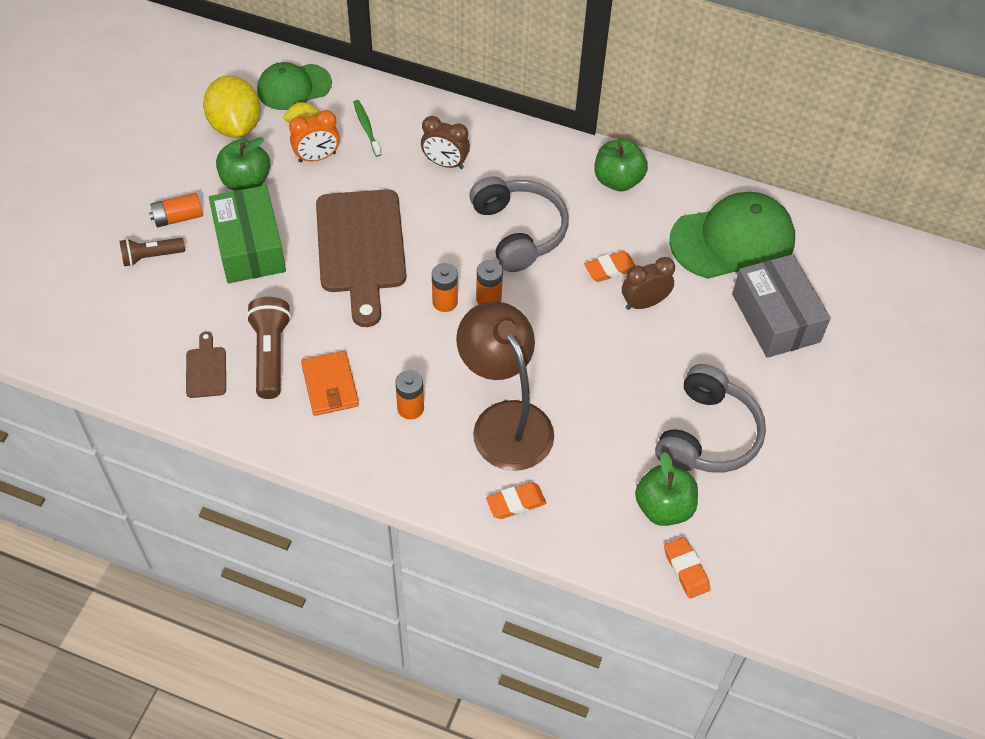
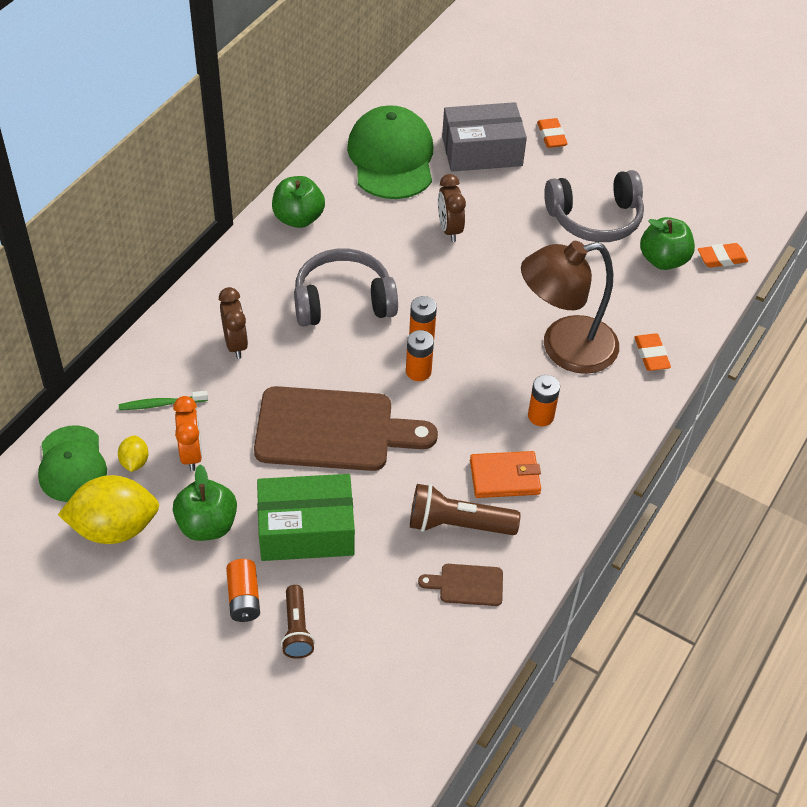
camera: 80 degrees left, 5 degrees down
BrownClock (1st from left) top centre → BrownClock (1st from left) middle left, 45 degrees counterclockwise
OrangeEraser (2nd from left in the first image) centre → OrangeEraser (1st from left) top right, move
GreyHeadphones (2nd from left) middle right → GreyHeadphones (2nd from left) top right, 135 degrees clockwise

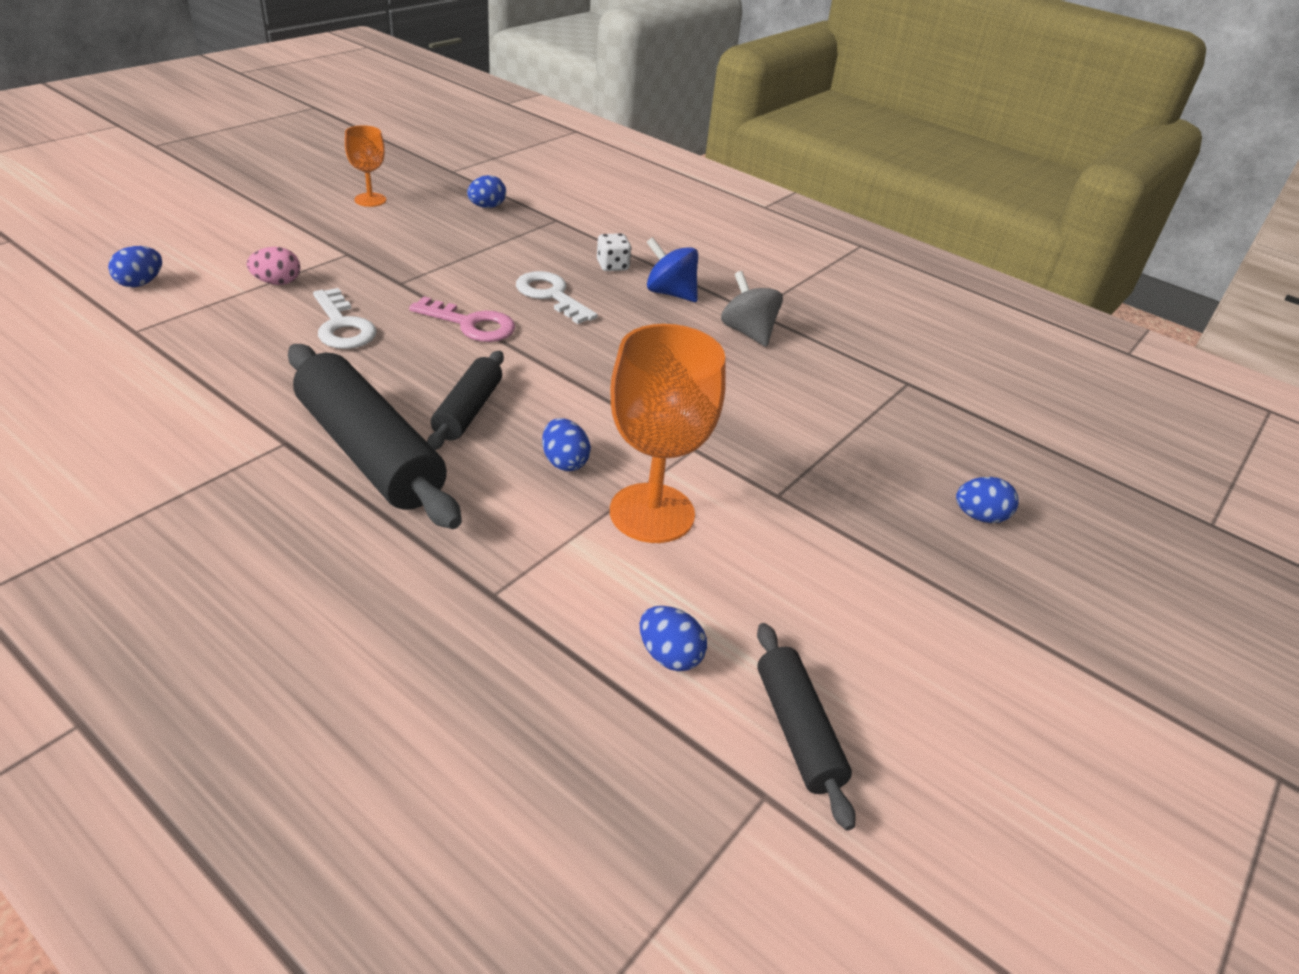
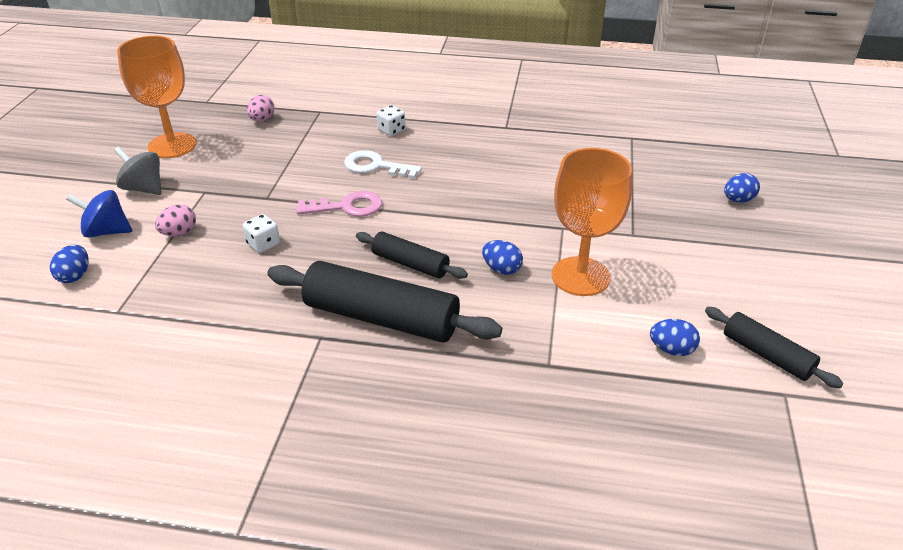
camera: 25 degrees left, 0 degrees up
OrangeGoblet (1st from left) top left, x1.84
BlueEgg (2nd from left) top centre → PinkEgg (2nd from left) top left
BlueSpinningTop top centre → BlueSpinningTop middle left, move
GreySpinningTop top centre → GreySpinningTop top left, move
WhiteKey (1st from left) top left → WhiteDice (1st from left) middle left
BlackRollingPin (2nd from left) centre, 45 degrees counterclockwise

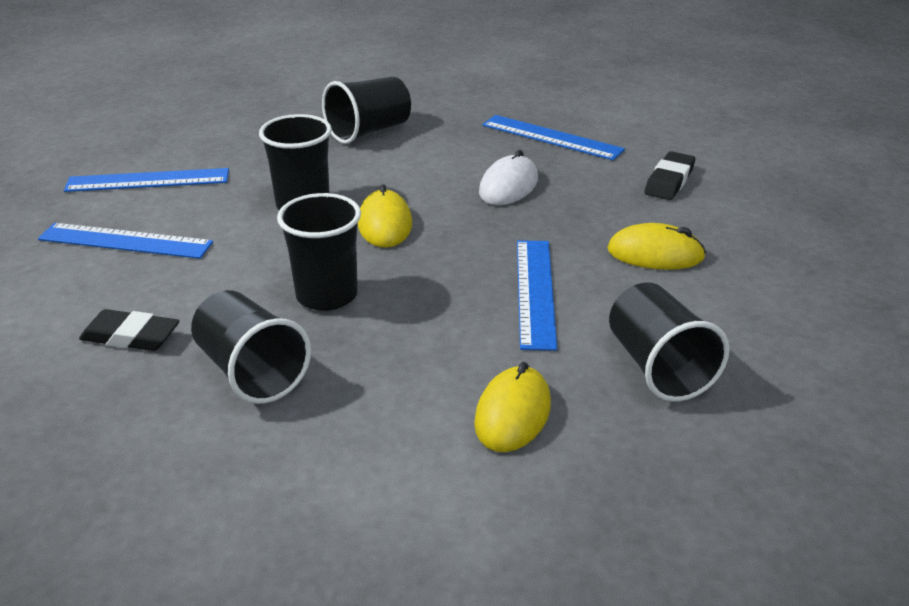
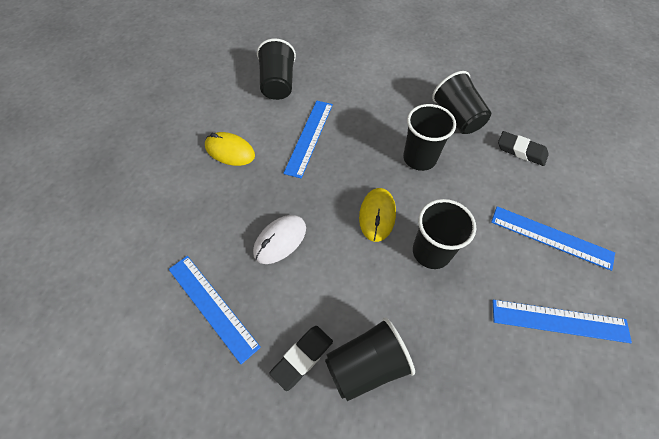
camera: 165 degrees left, 25 degrees up
BlackEraser (2nd from left in the first image) top right → BlackEraser (1st from left) bottom centre, move
YellowMouse (2nd from left) bottom centre → -

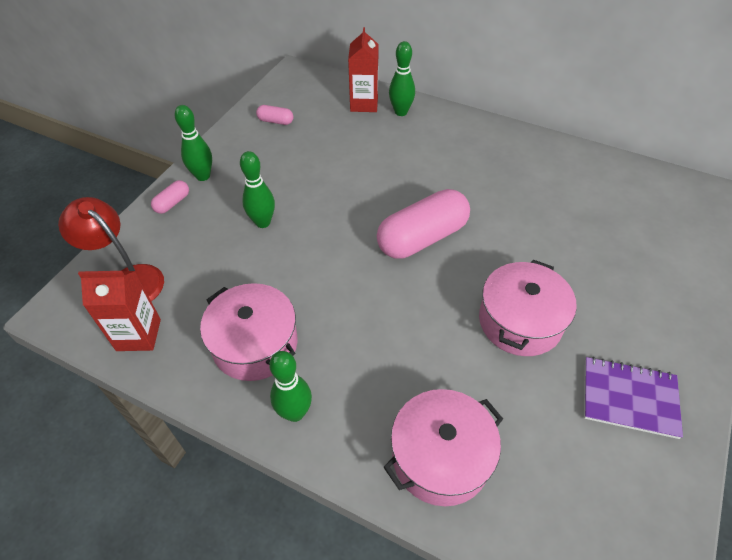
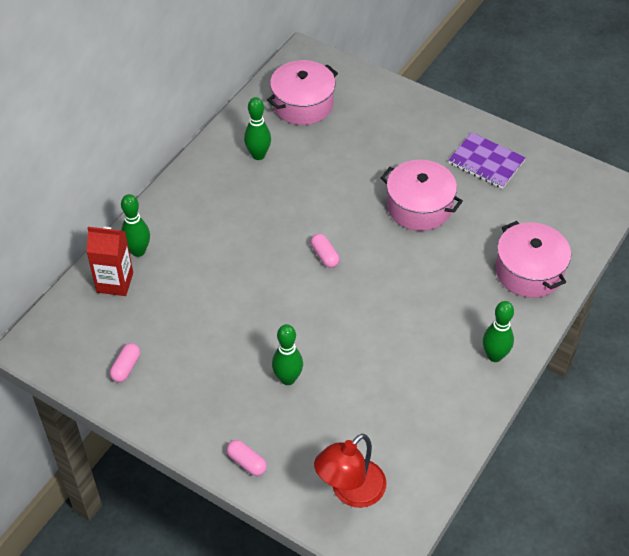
camera: 85 degrees left, 0 degrees up
GreenBowlingPin (1st from left in the first image) top left → GreenBowlingPin (2nd from left) top centre, move
PinkCapsule (3rd from left) centre, x0.45
RedCarton (1st from left) middle left → -
PinkPot (1st from left) centre → PinkPot (1st from left) top centre, move
PurpleNotebook bottom right → PurpleNotebook top right, 75 degrees counterclockwise

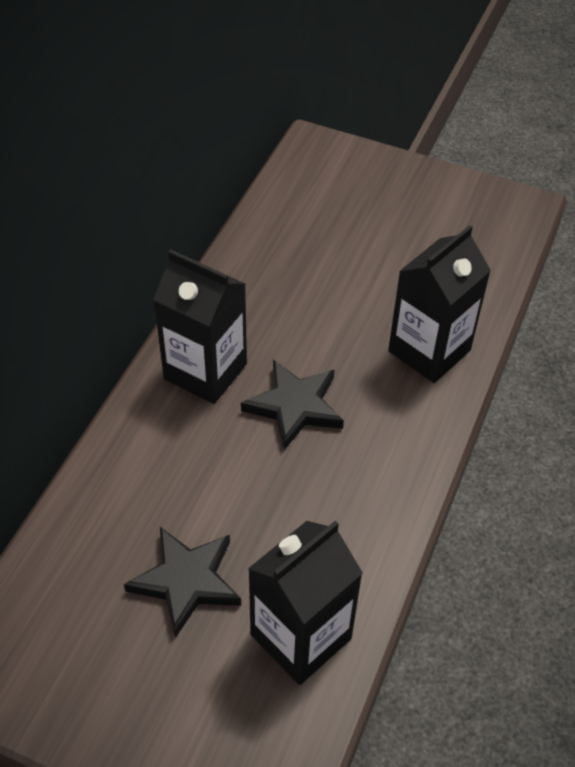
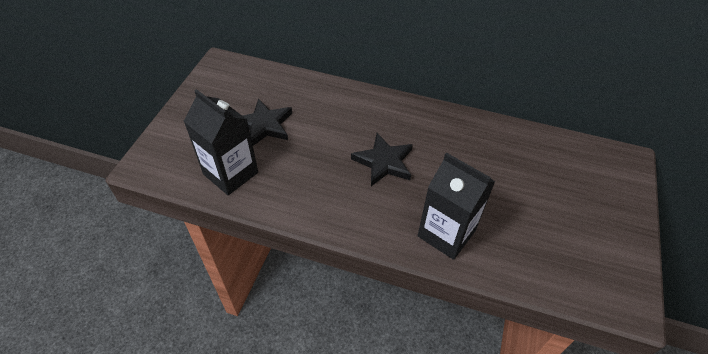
camera: 85 degrees right, 0 degrees up
BlackCarton (1st from left) centre → -

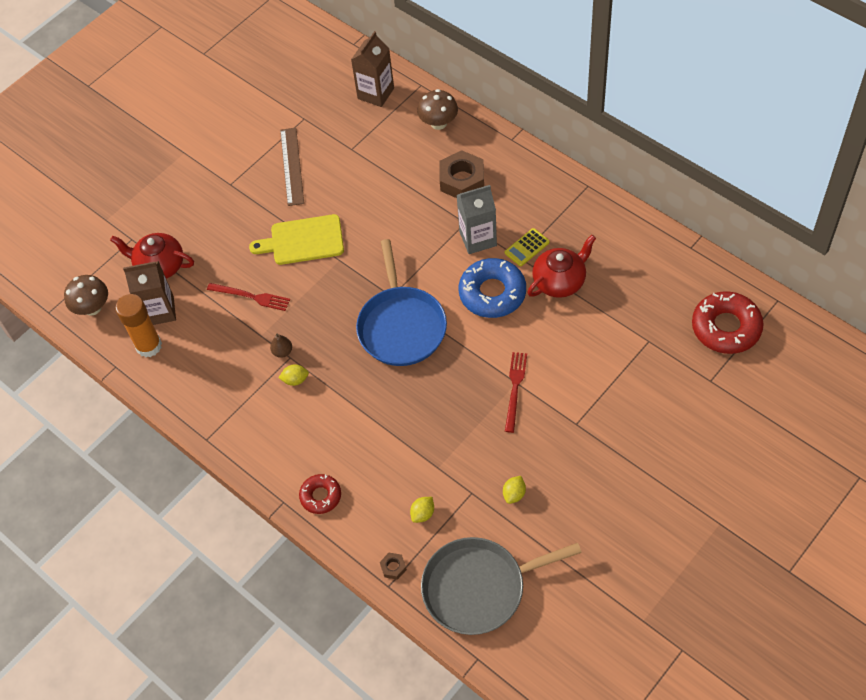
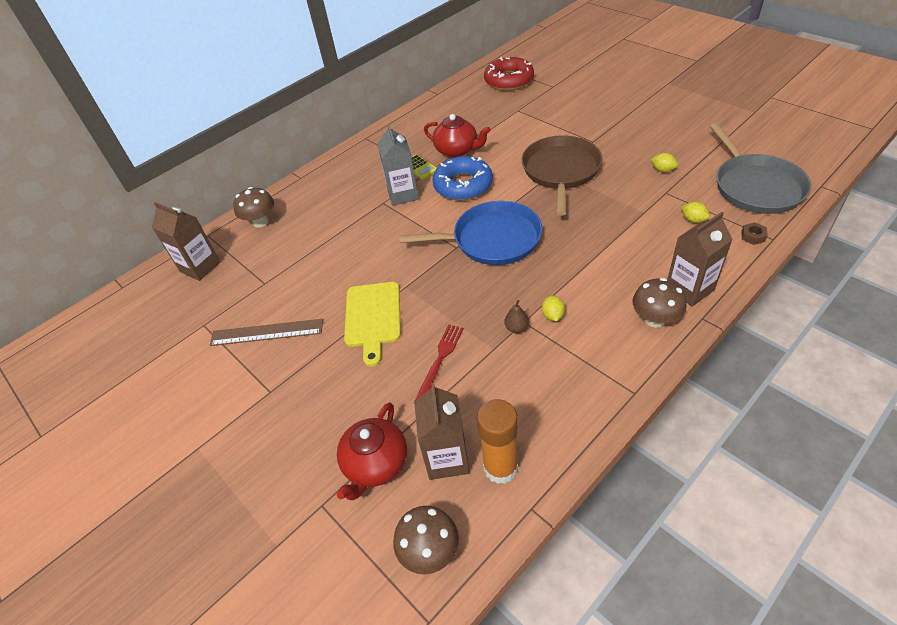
camera: 85 degrees left, 10 degrees down
BrownNut (2nd from left) top centre → -
RedTeapot (2nd from left) centre → RedTeapot (2nd from left) top centre, 150 degrees clockwise
RedFork (2nd from left) centre → BrownPan top centre
RedDonut (1st from left) bottom centre → BrownCarton (3rd from left) middle right
- → BrownMushroom (3rd from left) middle right

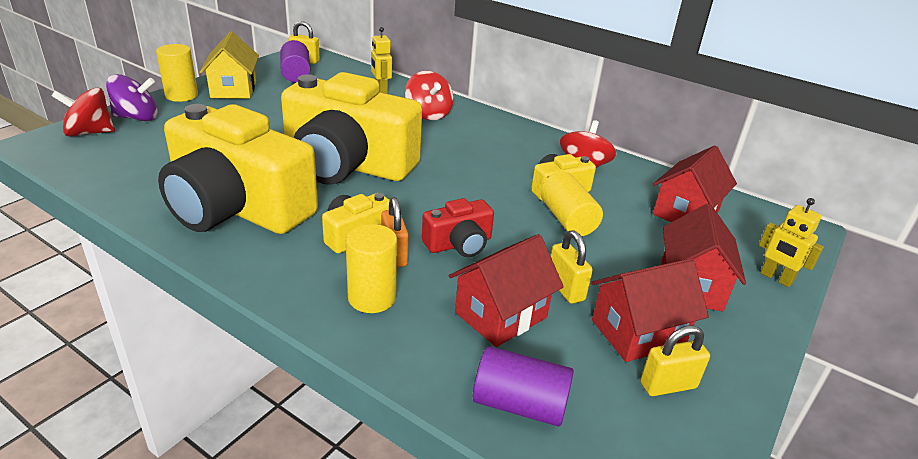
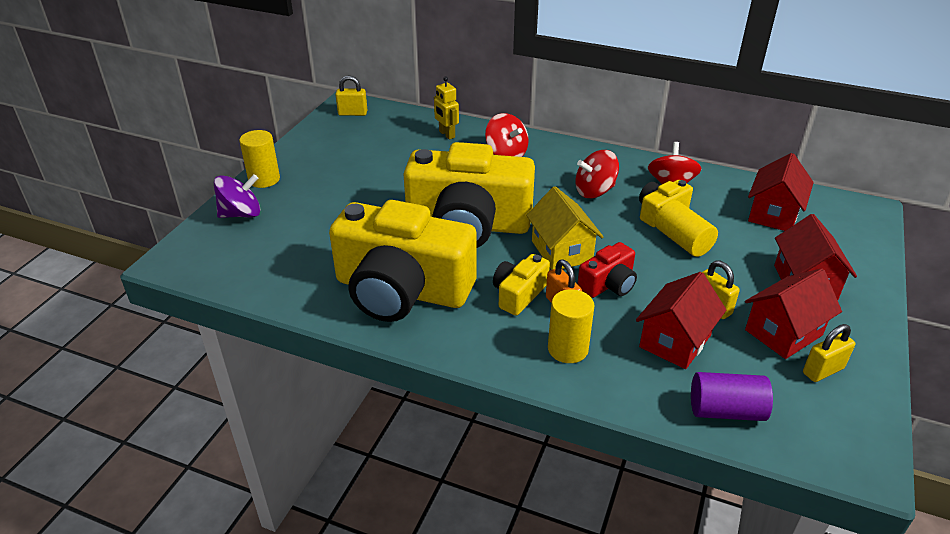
camera: 10 degrees left, 5 degrees up
YellowHouse top left → YellowHouse centre, move
PurpleCylinder (1st from left) top left → -
RedSpinningTop (1st from left in the first image) top left → RedSpinningTop (2nd from left) top centre, move
YellowRobot (2nd from left) middle right → -

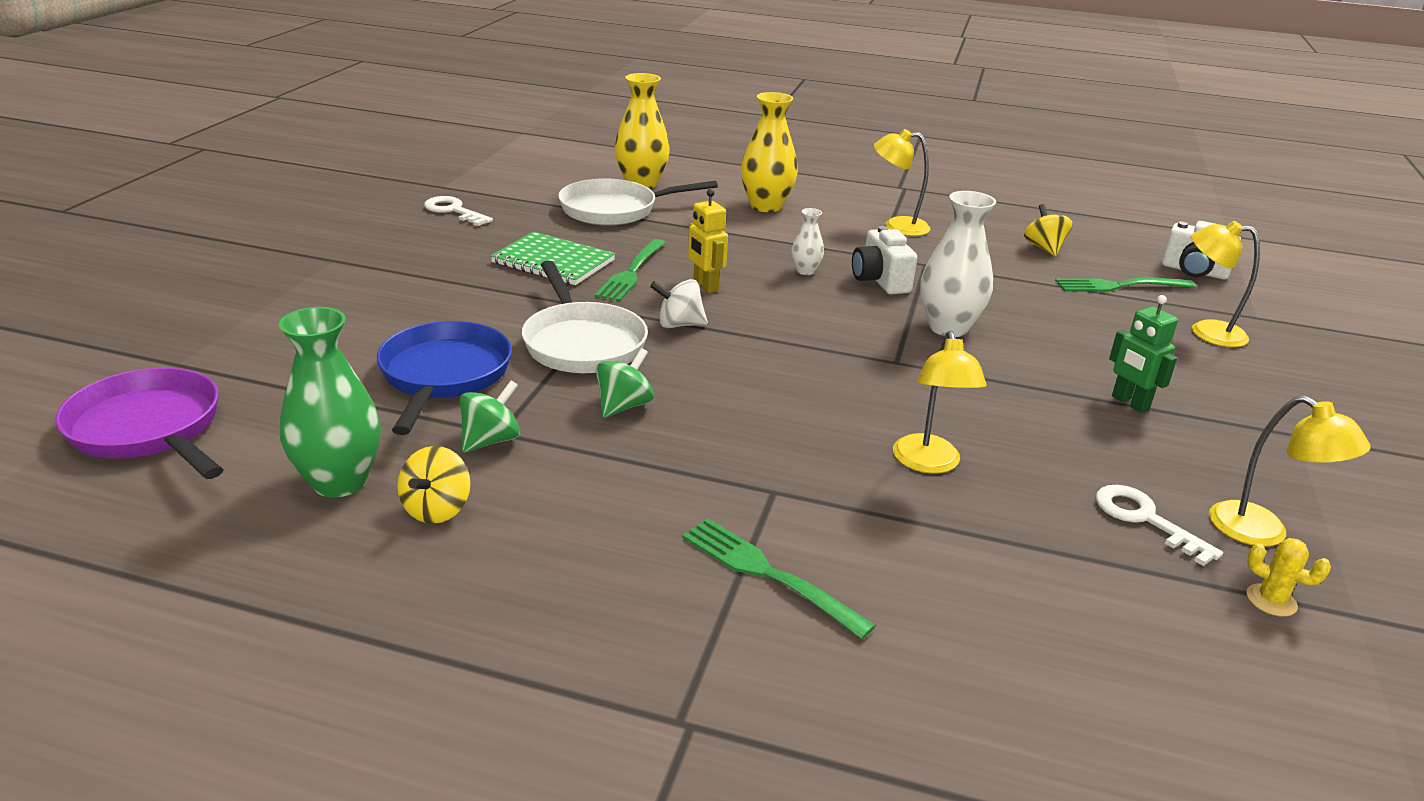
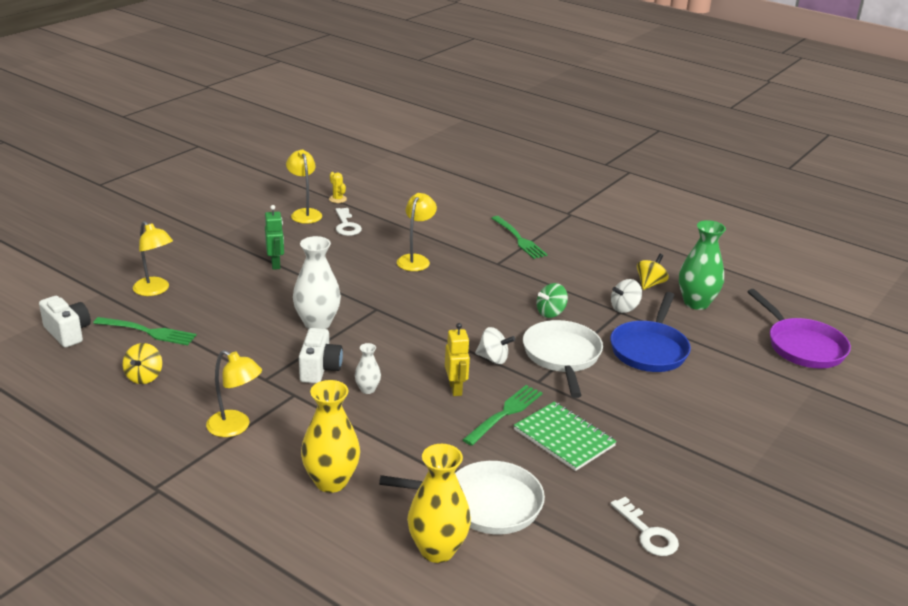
camera: 160 degrees left, 0 degrees up
GreenSpinningTop (1st from left) centre → WhiteSpinningTop (2nd from left) middle right

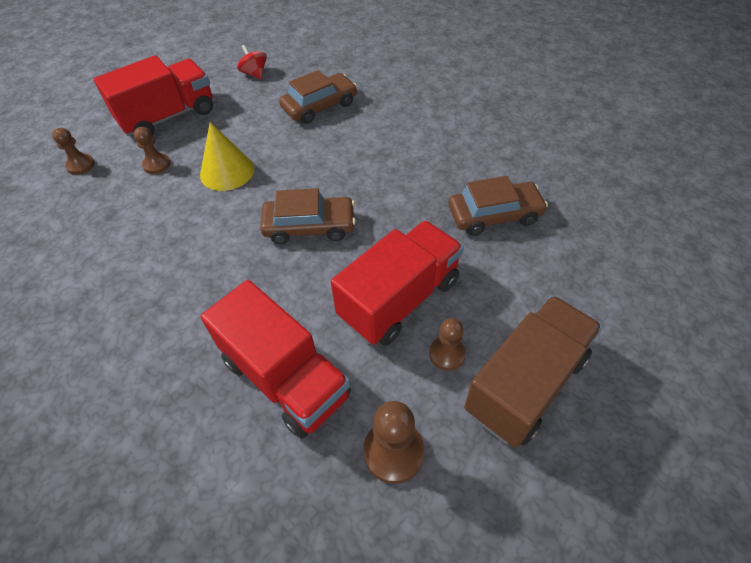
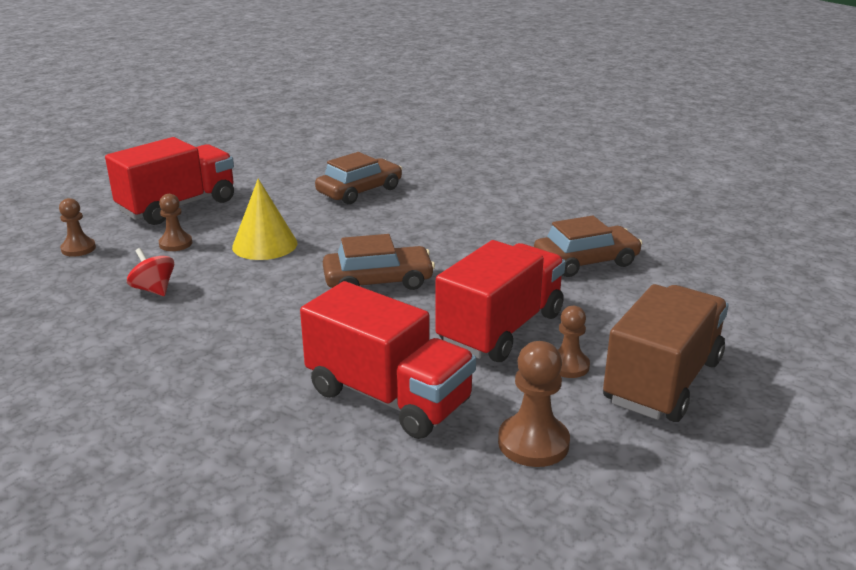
camera: 10 degrees left, 25 degrees down
RedSpinningTop top centre → RedSpinningTop middle left, move

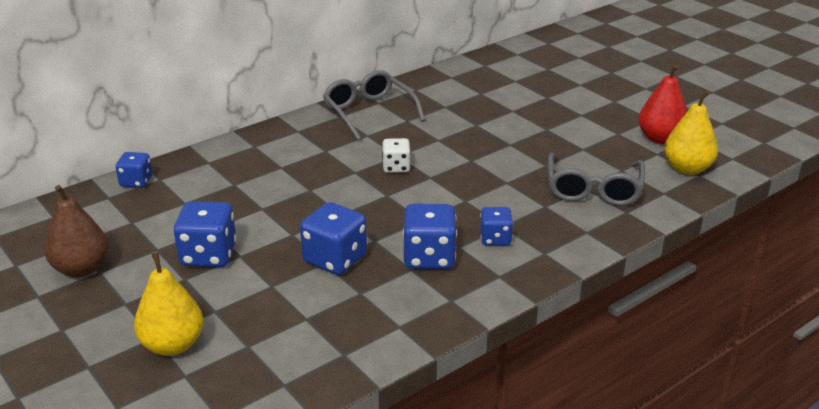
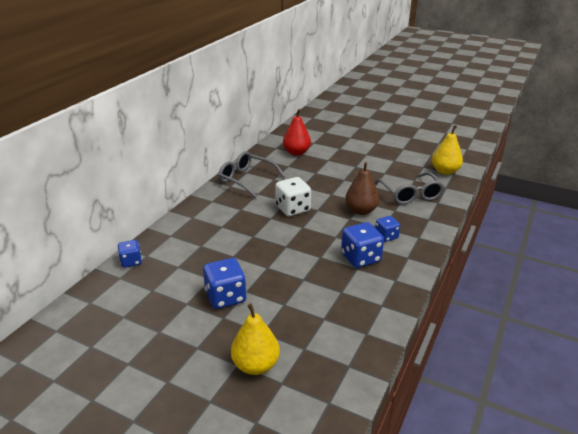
camera: 25 degrees left, 0 degrees up
RedPear top right → RedPear top centre, move
WhiteDice centre, x1.63
BrownPear middle left → BrownPear centre, move
BlueDice (3rd from left) centre → -

